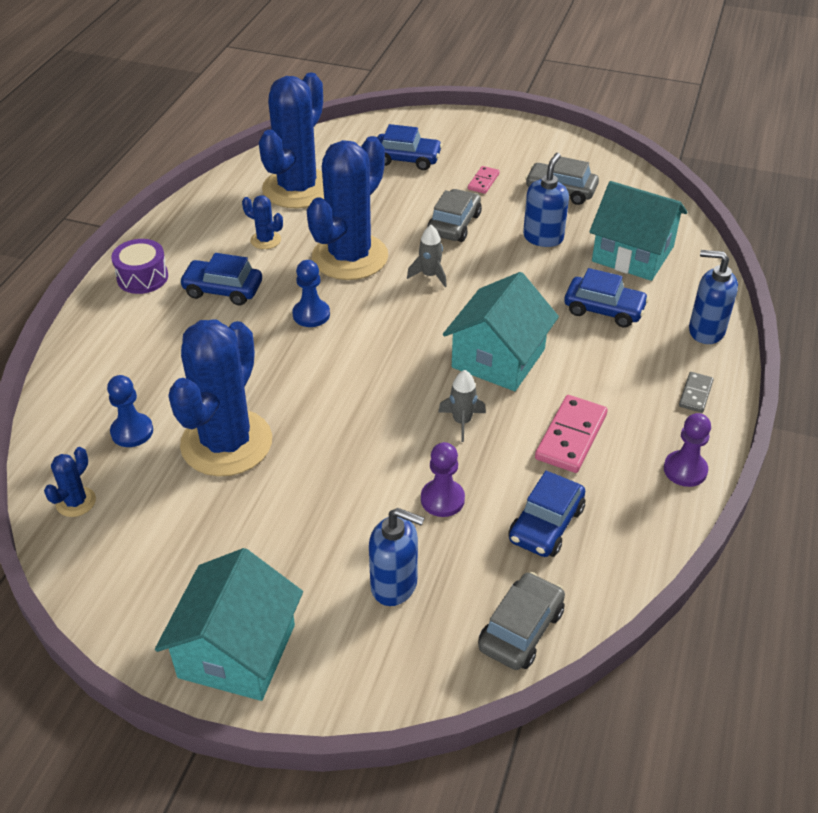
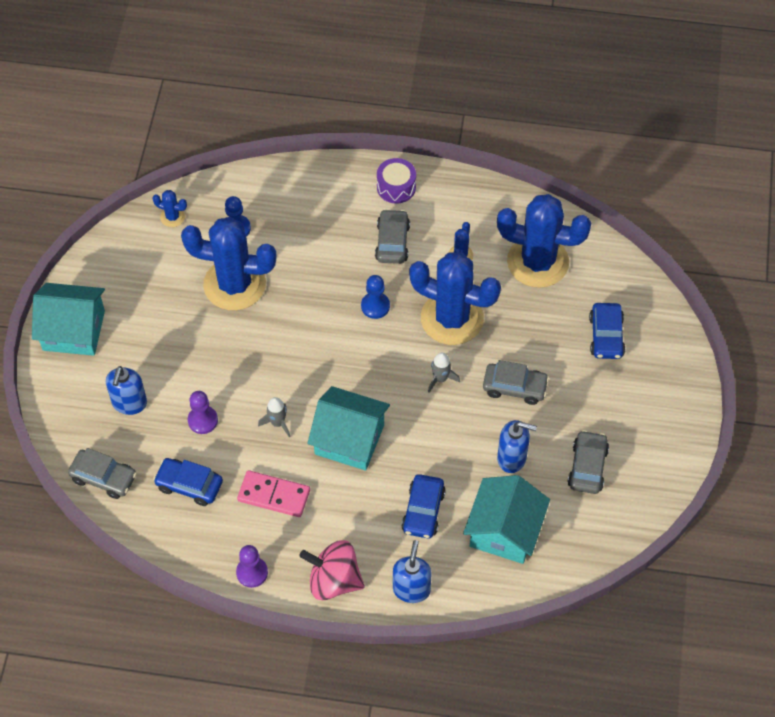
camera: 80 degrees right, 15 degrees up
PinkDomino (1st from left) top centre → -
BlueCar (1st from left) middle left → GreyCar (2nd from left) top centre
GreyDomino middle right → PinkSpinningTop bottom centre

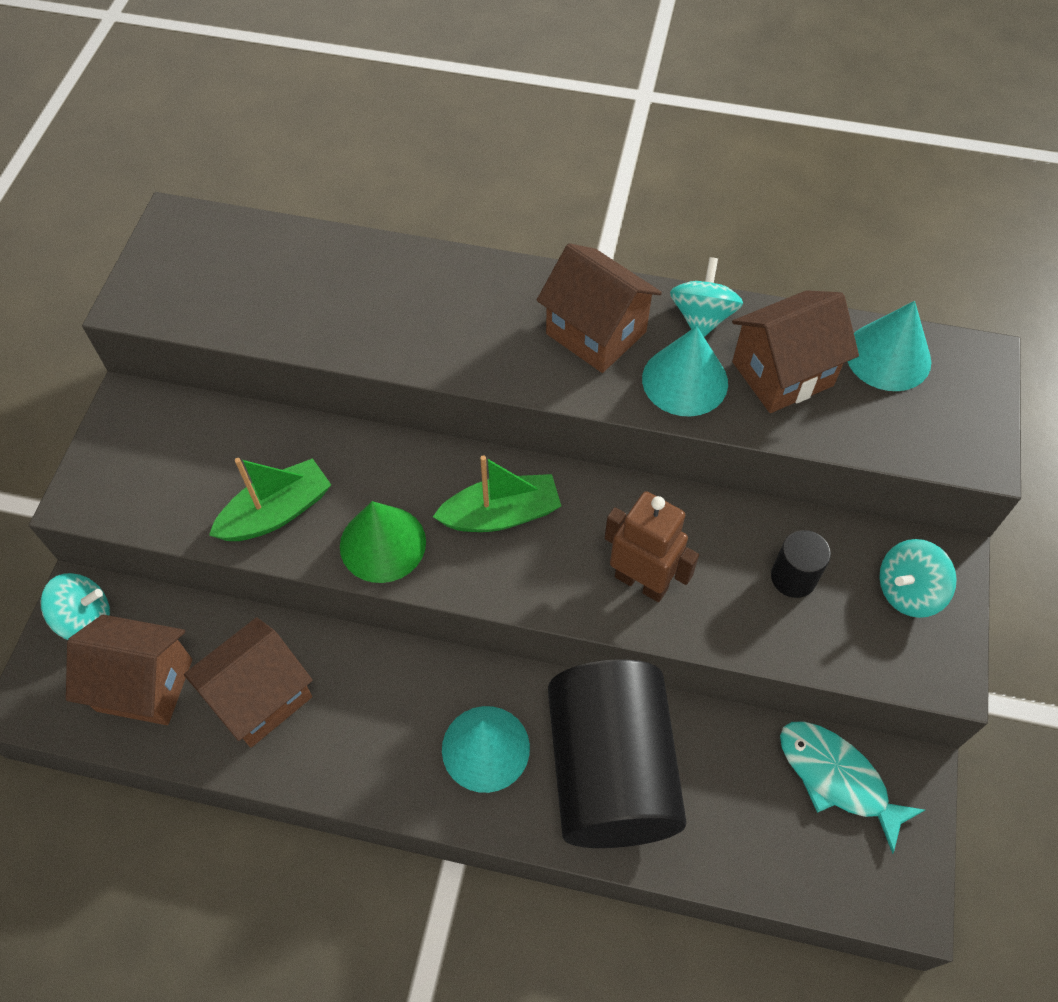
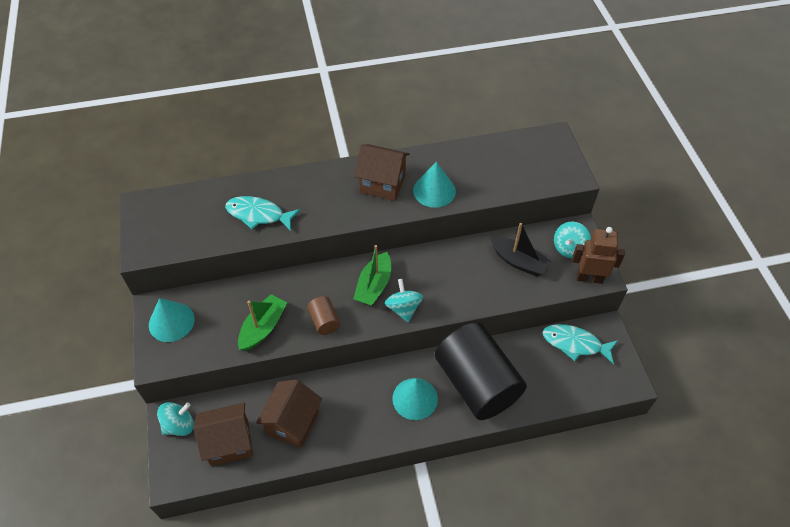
camera: 25 degrees left, 5 degrees down
TurquoiseSpinningTop (2nd from left) top right → TurquoiseSpinningTop (2nd from left) centre, move
BrownHouse (4th from left) middle right → -
TurquoiseCone (3rd from left in the first image) middle right → TurquoiseCone (1st from left) middle left, move
GreenBoat (2nd from left) centre, 150 degrees clockwise
BrownRobot centre → BrownRobot middle right, move
GreenCone centre → BrownCylinder centre
BlackCylinder (2nd from left) middle right → BlackBoat centre
- → TurquoiseFish (1st from left) middle left

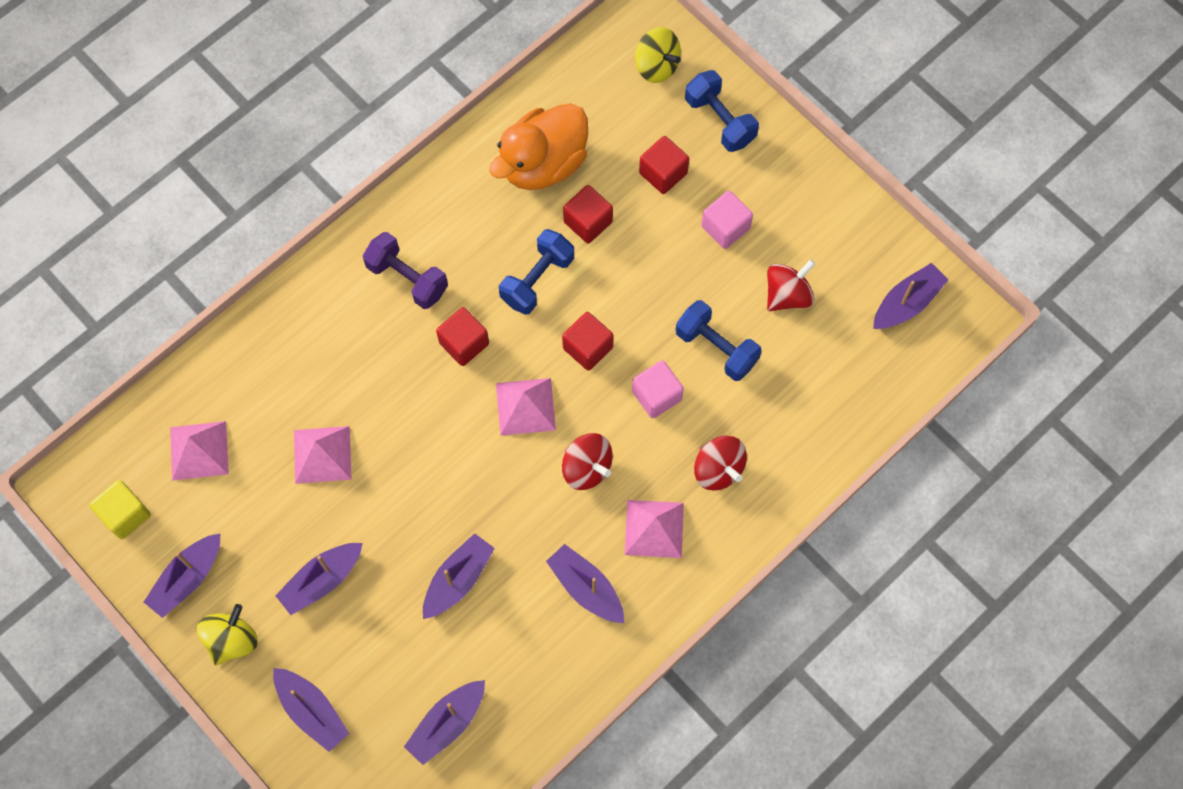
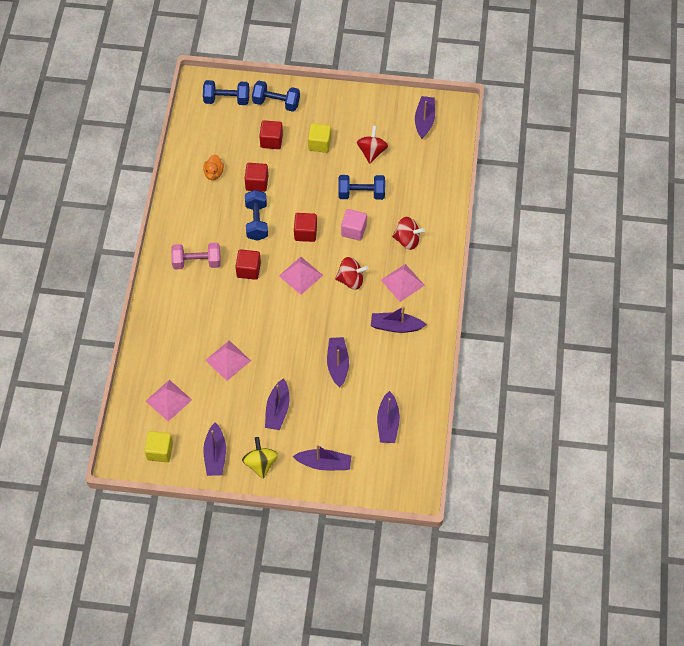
camera: 40 degrees left, 10 degrees down
YellowSpinningTop (2nd from left) top centre → BlueDumbbell (1st from left) top left
OrangeDuck top centre → OrangeDuck top left, x0.46
PinkCube (2nd from left) top centre → YellowCube (2nd from left) top centre
PurpleDumbbell centre → PinkDumbbell middle left

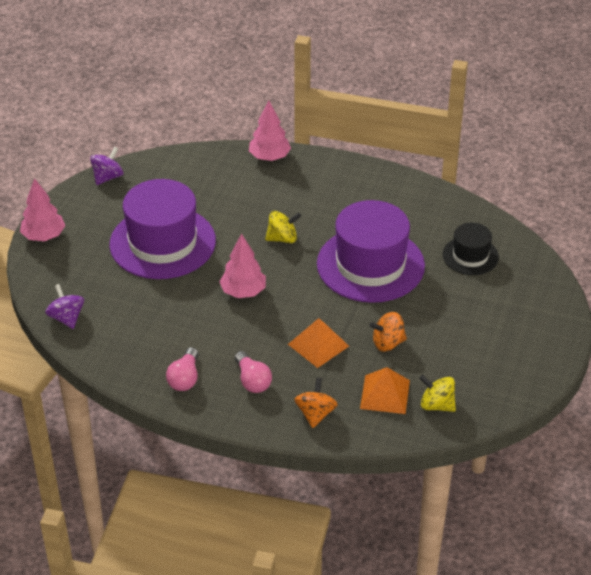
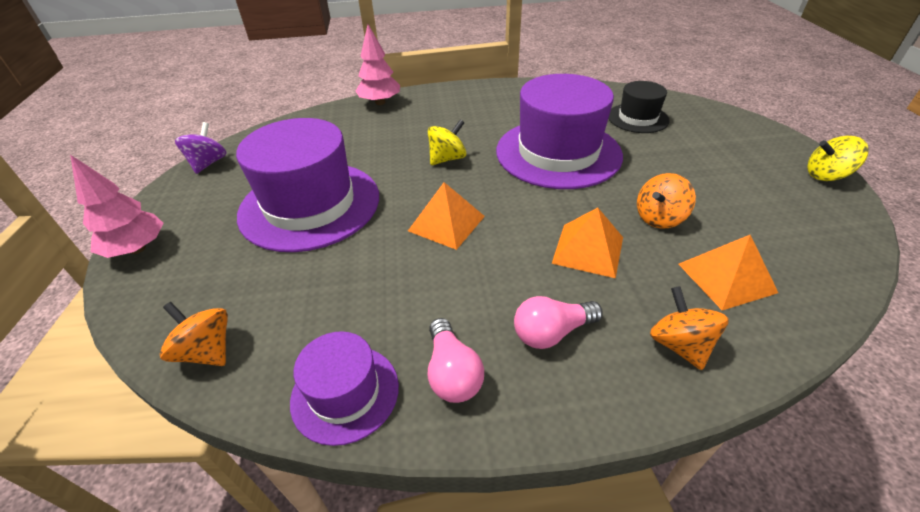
camera: 25 degrees left, 0 degrees up
PinkTree (2nd from left) centre → OrangePyramid (1st from left) centre
PurpleSpinningTop (1st from left) middle left → OrangeSpinningTop (1st from left) middle left
PinkLightBulb (2nd from left) centre, 120 degrees clockwise
YellowSpinningTop (2nd from left) bottom right → YellowSpinningTop (2nd from left) top right, move
- → PurpleHat (2nd from left) bottom centre

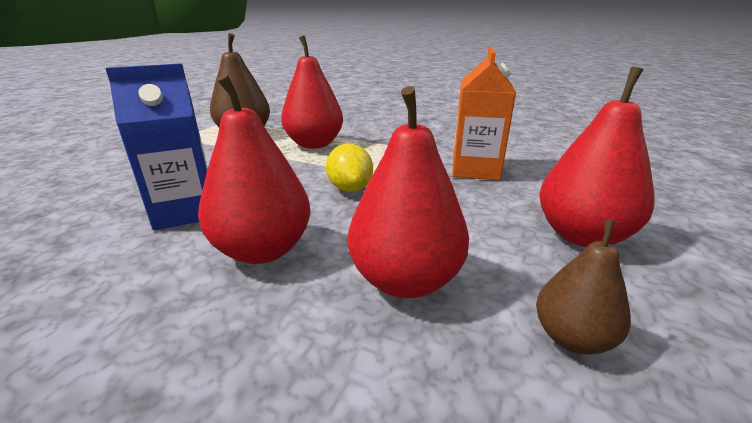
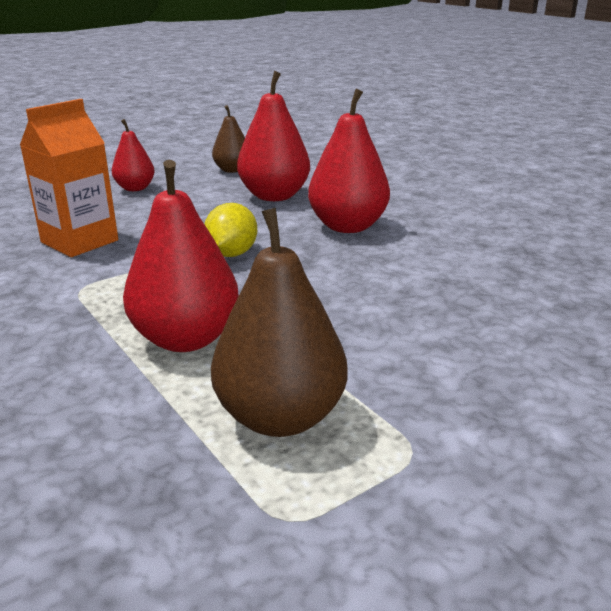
camera: 150 degrees left, 0 degrees up
BlueCarton middle left → -
RedPear (4th from left in the first image) middle right → RedPear (1st from left) top left, x0.59

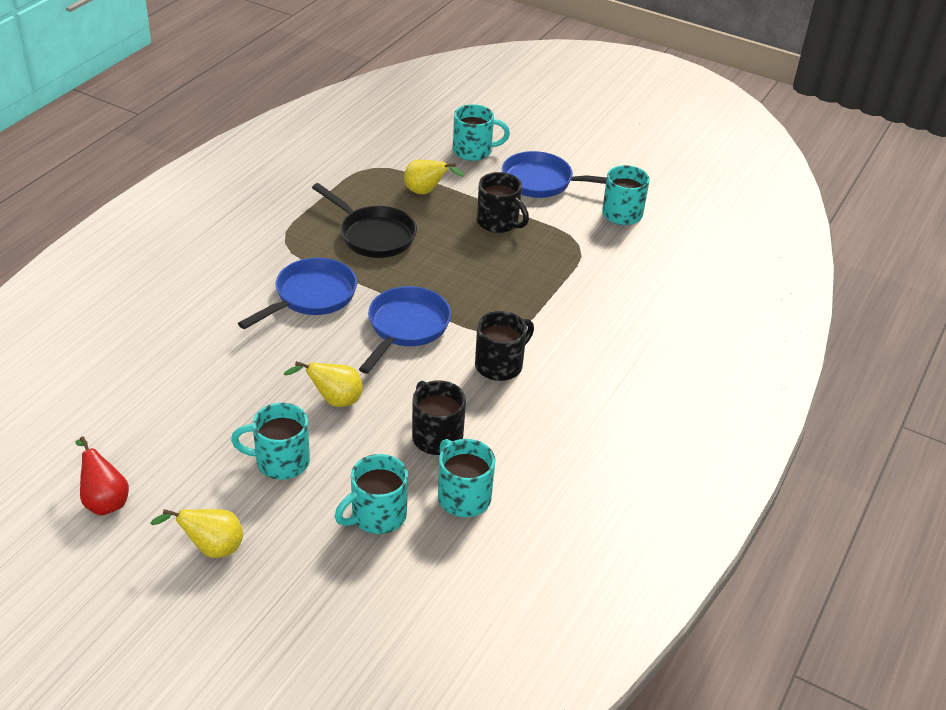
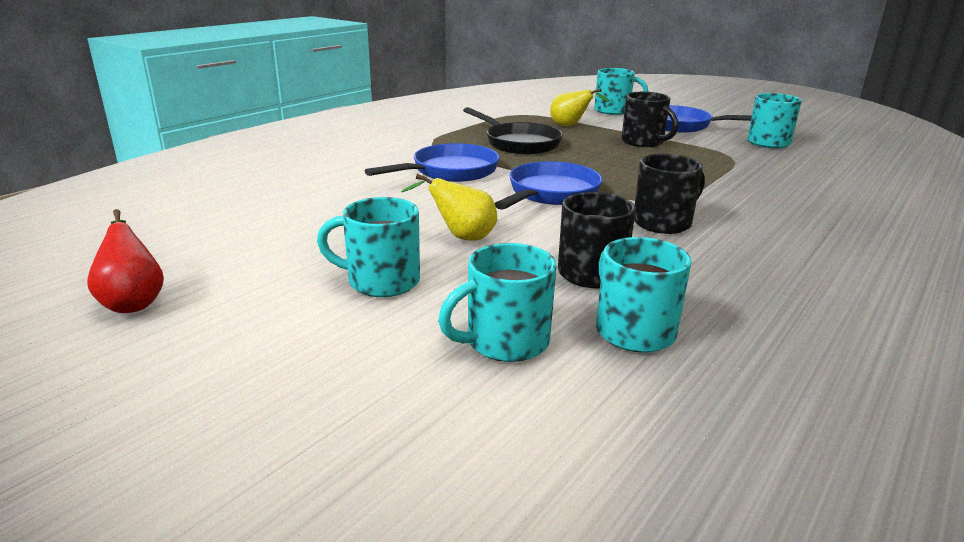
camera: 10 degrees right, 15 degrees down
YellowPear (1st from left) bottom left → -

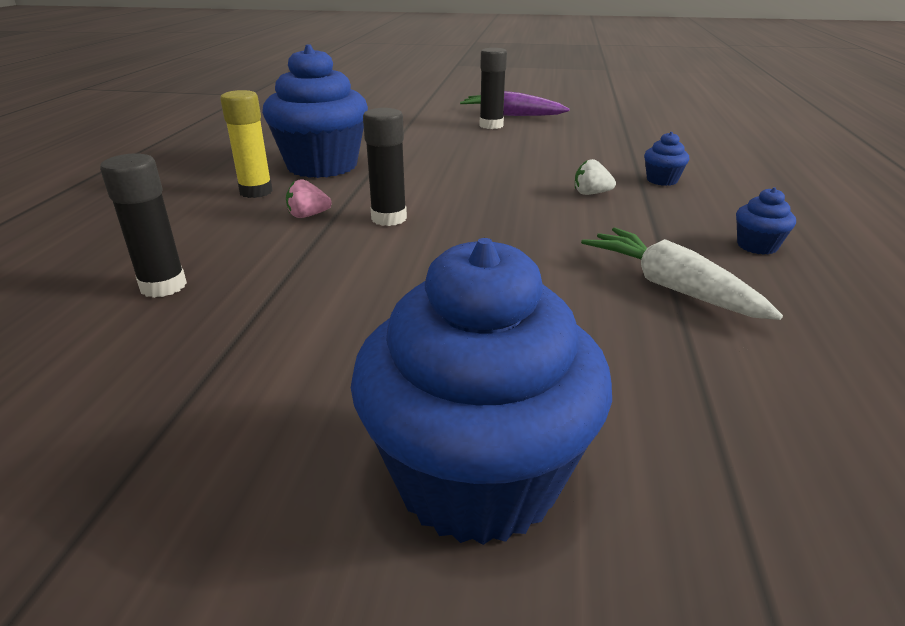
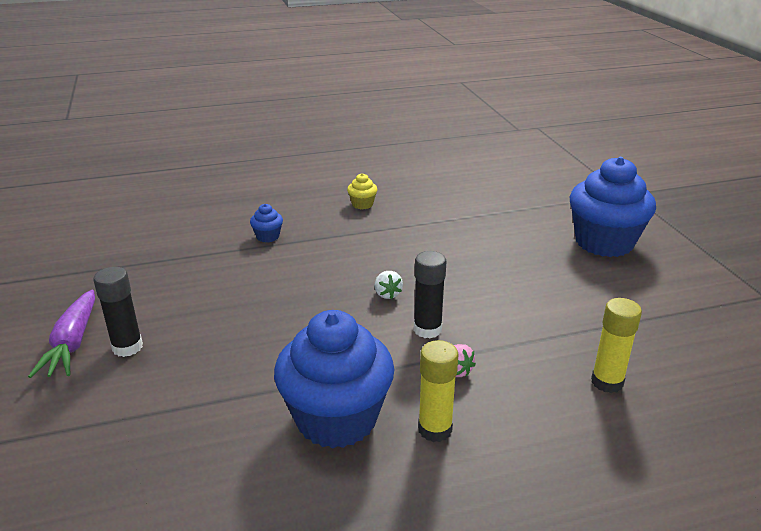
camera: 115 degrees left, 0 degrees up
BlackGlueStick (1st from left) middle left → YellowGlueStick (2nd from left) middle right
WhiteStrawberry top centre → WhiteStrawberry centre, move
BlueCupcake (4th from left) middle right → YellowCupcake centre
WhiteCarrot middle right → -

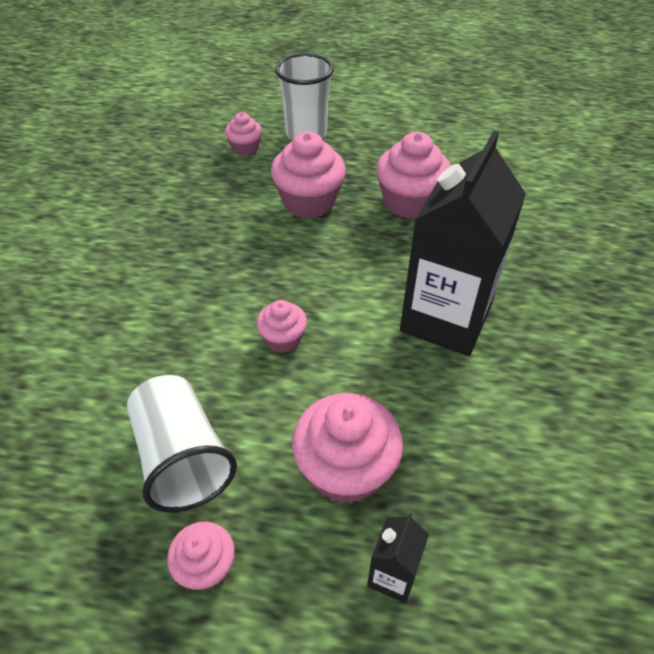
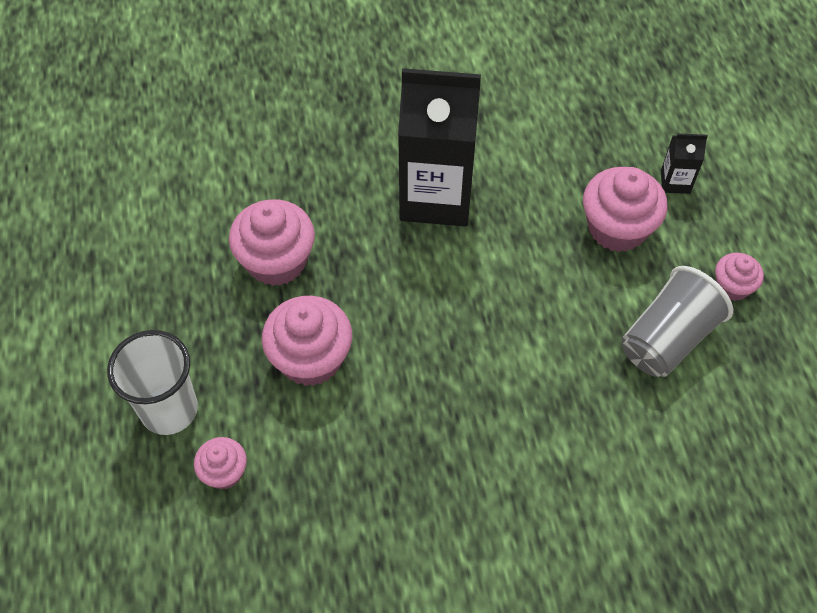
camera: 110 degrees left, 10 degrees up
PinkCupcake (3rd from left) centre → -
WhiteCup (1st from left) bottom left → GreyCup middle right

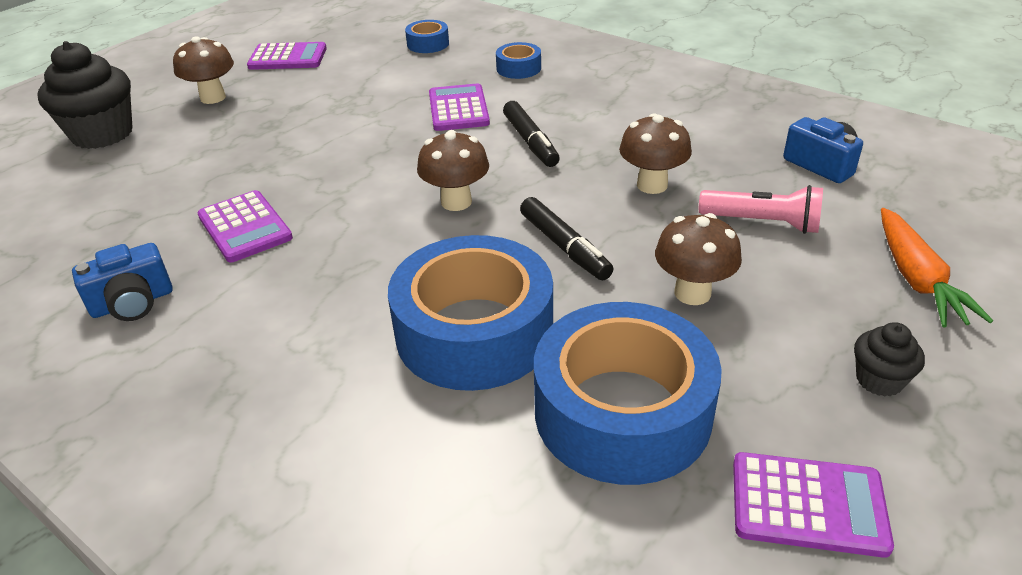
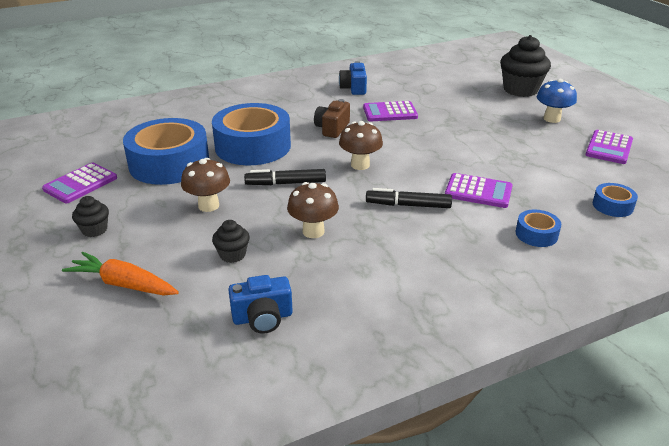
camera: 115 degrees right, 5 degrees down
BrownMushroom (1st from left) top left → BlueMushroom top right
PinkFlashlight middle right → BlackCupcake (2nd from left) centre
- → BrownCamera top centre

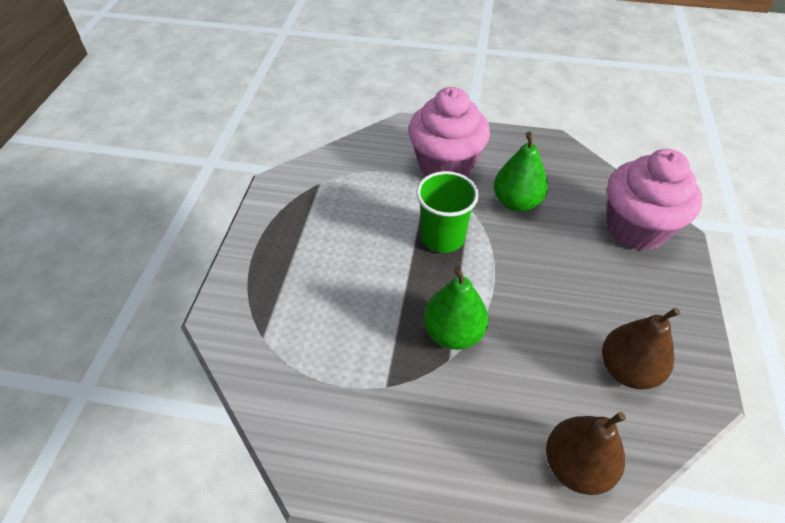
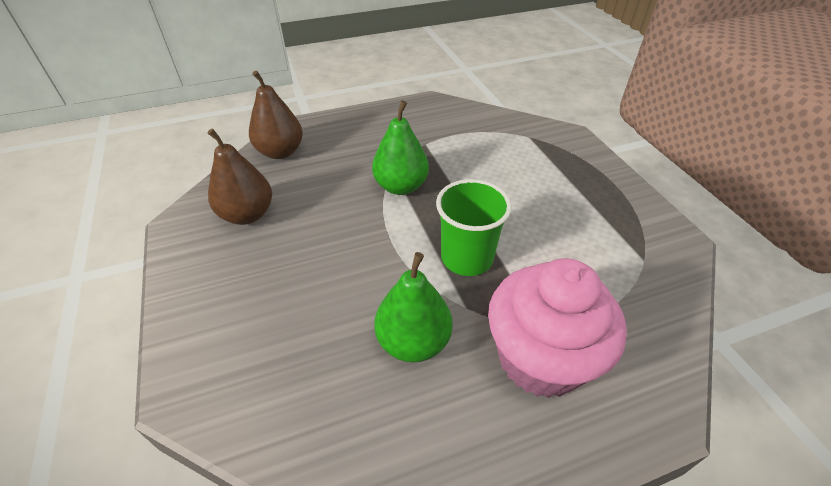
camera: 150 degrees right, 5 degrees down
PinkCupcake (2nd from left) middle right → -

